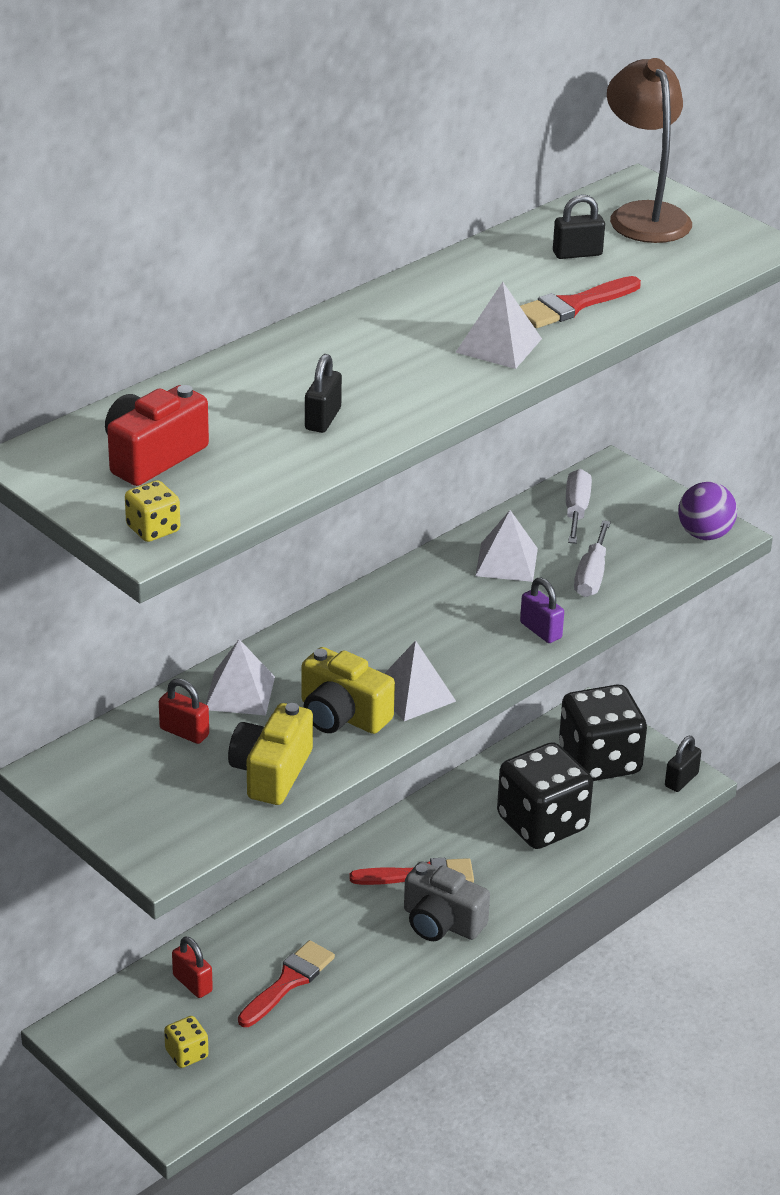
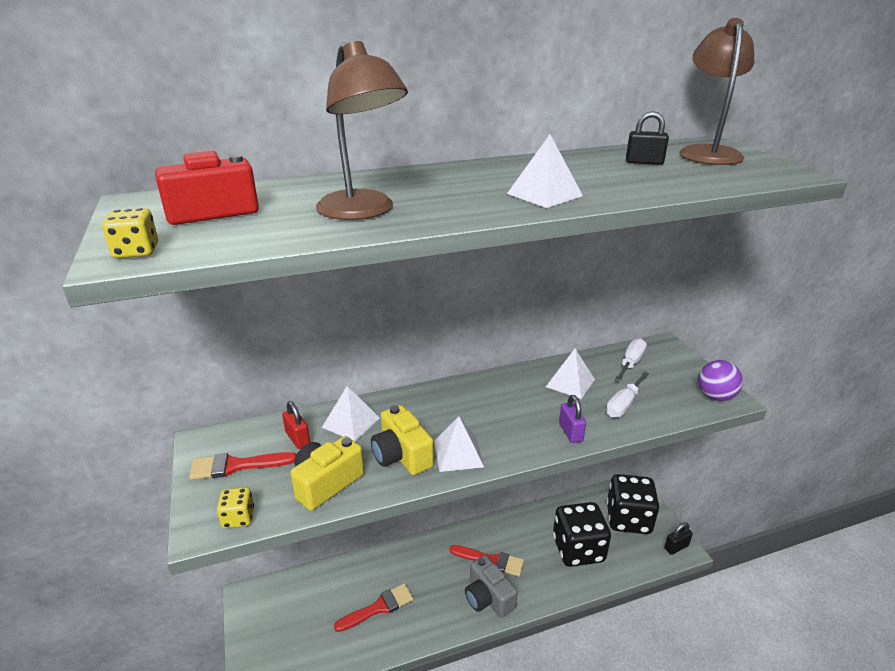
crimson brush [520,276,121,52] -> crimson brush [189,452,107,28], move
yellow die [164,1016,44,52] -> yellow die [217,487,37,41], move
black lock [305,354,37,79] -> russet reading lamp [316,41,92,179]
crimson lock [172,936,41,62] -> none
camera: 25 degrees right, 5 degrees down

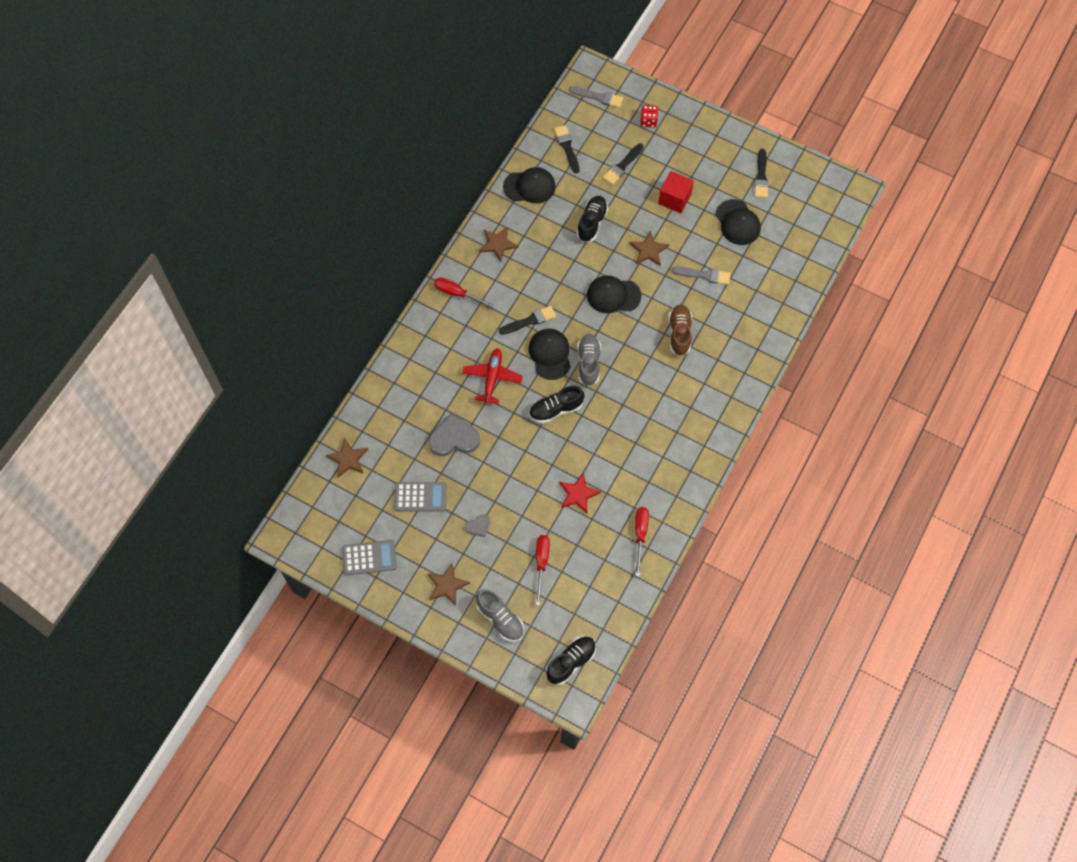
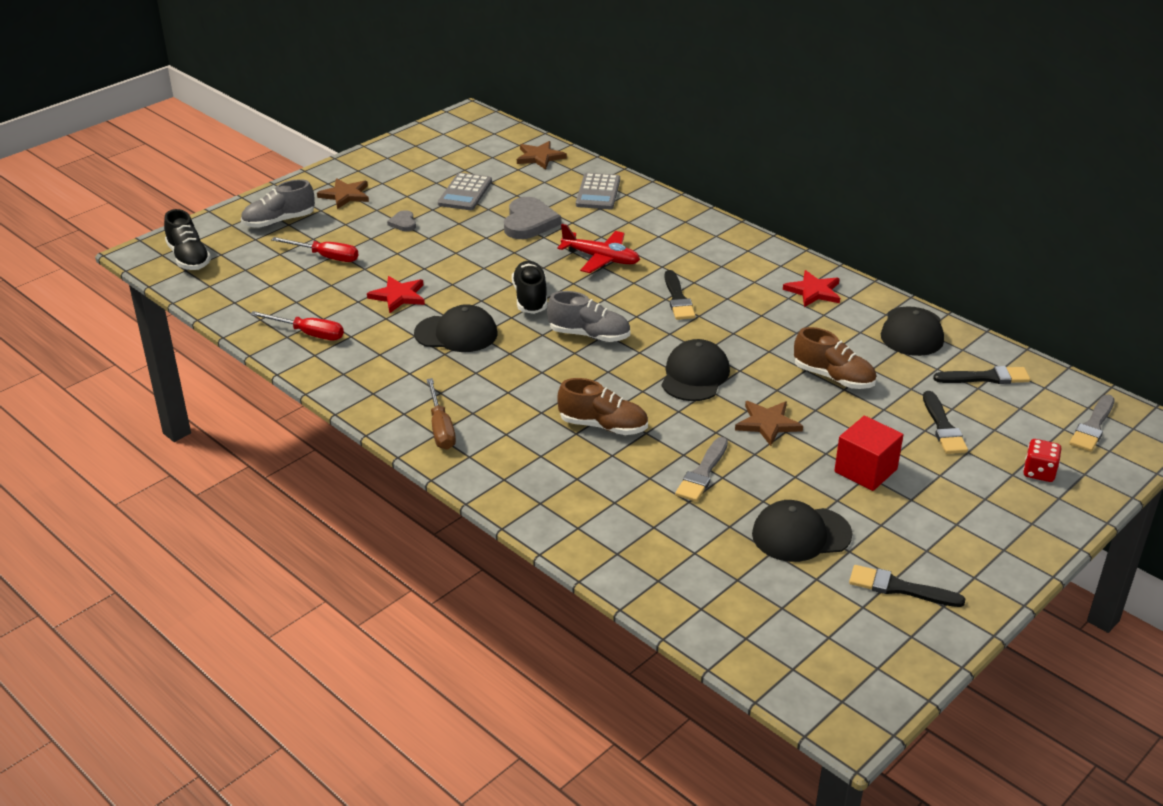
black cap [529,329,42,51] -> black cap [414,304,83,48], move
none -> russet screwdriver [426,378,30,72]
ash-grey calculator [342,540,55,35] -> ash-grey calculator [576,173,44,36], move
russet star shape [479,227,39,35] -> crimson star shape [783,270,57,37]
black lace-up shoe [577,196,31,46] -> russet lace-up shoe [794,327,82,62]
black brush [603,144,41,41] -> black brush [923,391,45,63], 150 degrees counterclockwise
crimson screwdriver [434,277,62,31] -> none
camera: 105 degrees right, 30 degrees down

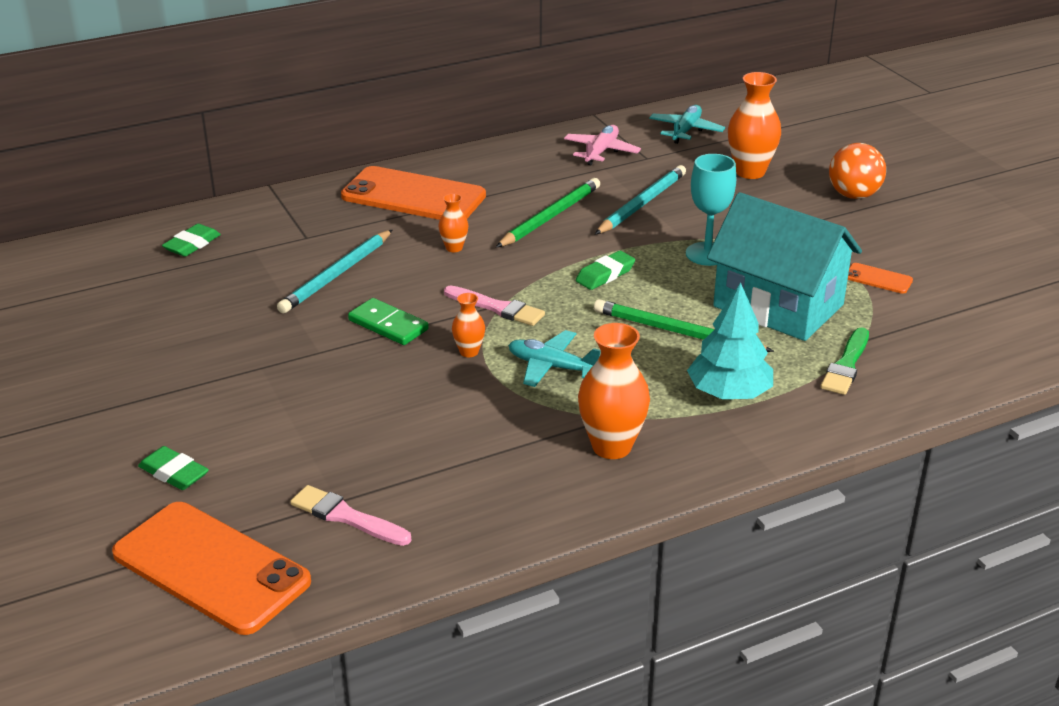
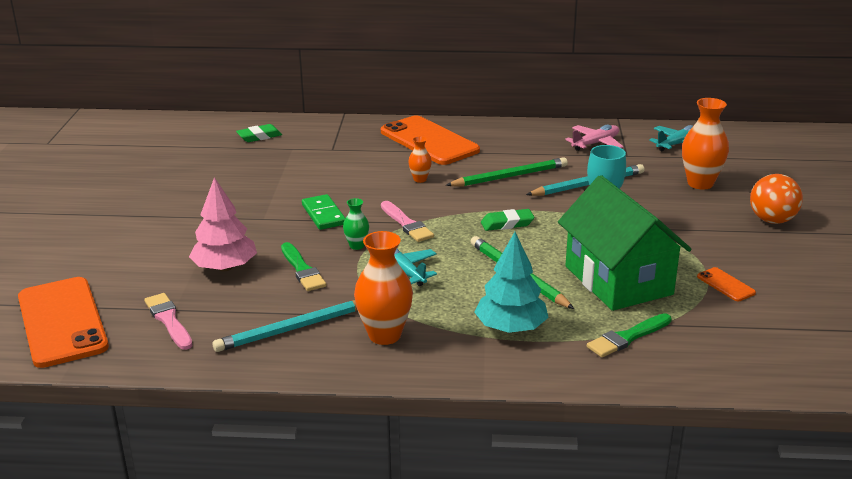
none -> rosy fir tree [189,177,68,94]
teal wooden pencil [277,230,115,83] -> teal wooden pencil [213,300,144,52], move
none -> green brush [281,242,45,49]
bright orange vase [452,293,33,64] -> green vase [343,198,26,52]
teal cottage [707,192,155,149] -> green cottage [558,175,134,136]
green eraser [138,446,71,44] -> none
camera: 30 degrees right, 5 degrees down

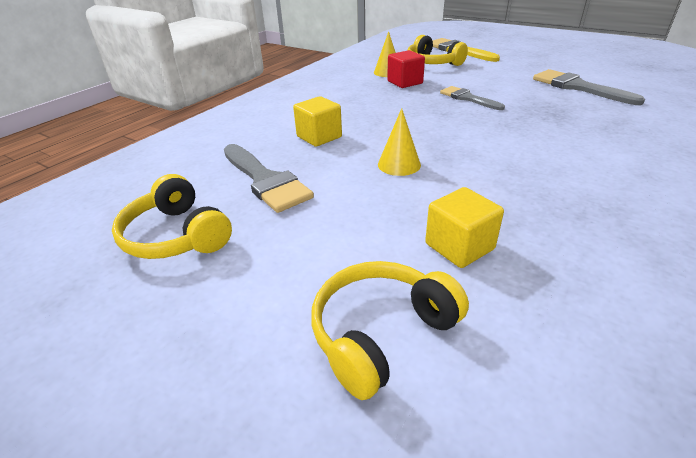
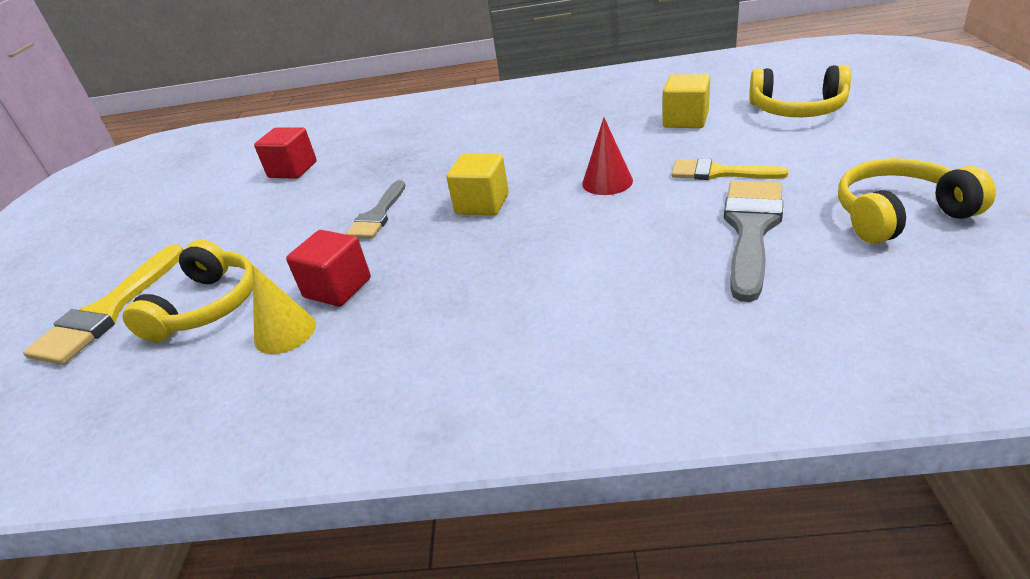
ash-grey brush [533,69,112,36] -> crimson block [254,127,63,52]
yellow block [293,96,49,51] -> yellow block [446,154,63,62], move
yellow solid cone [378,108,43,68] -> crimson solid cone [582,117,51,78]
none -> yellow brush [672,159,117,21]
yellow headset [112,174,120,85] -> yellow headset [838,158,158,86], 120 degrees counterclockwise
camera: 120 degrees left, 0 degrees up

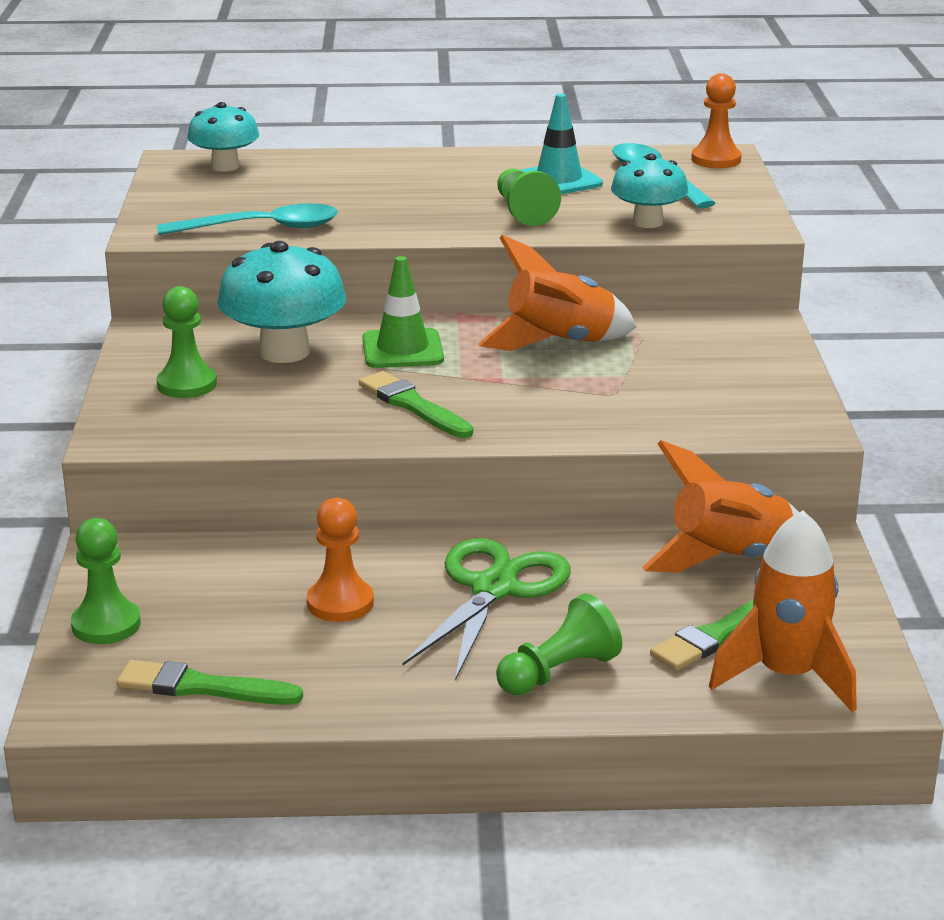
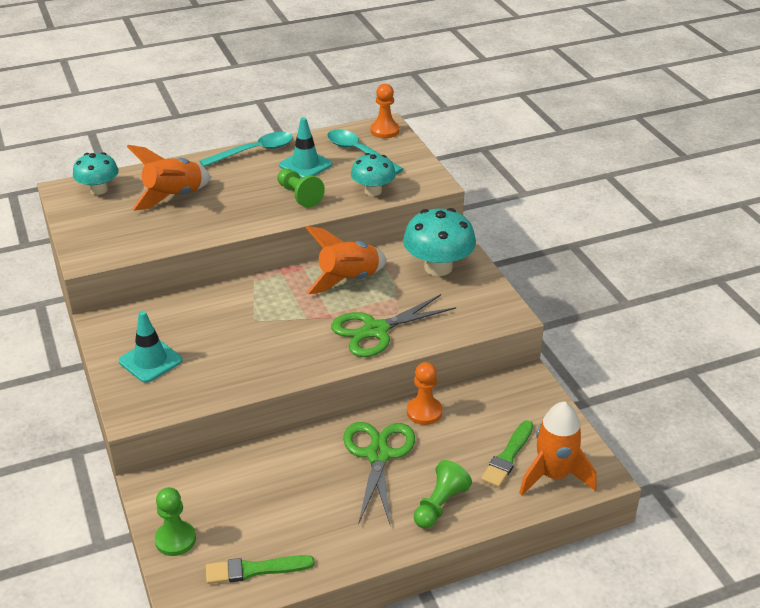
green chess pawn [157,286,60,112] -> teal traffic cone [119,311,63,72]
bright orange toy rocket [642,440,157,133] -> bright orange toy rocket [127,145,84,66], move
teal spoon [157,203,181,32] -> teal spoon [200,132,93,35], move
none -> green shears [331,294,125,63]
teal toadstool [217,241,129,122] -> teal toadstool [403,208,73,68], move
bright orange chess pawn [307,498,67,124] -> bright orange chess pawn [407,362,35,63], move
green brush [359,371,114,67] -> none
green traffic cone [362,256,82,112] -> none
camera: 20 degrees left, 10 degrees up

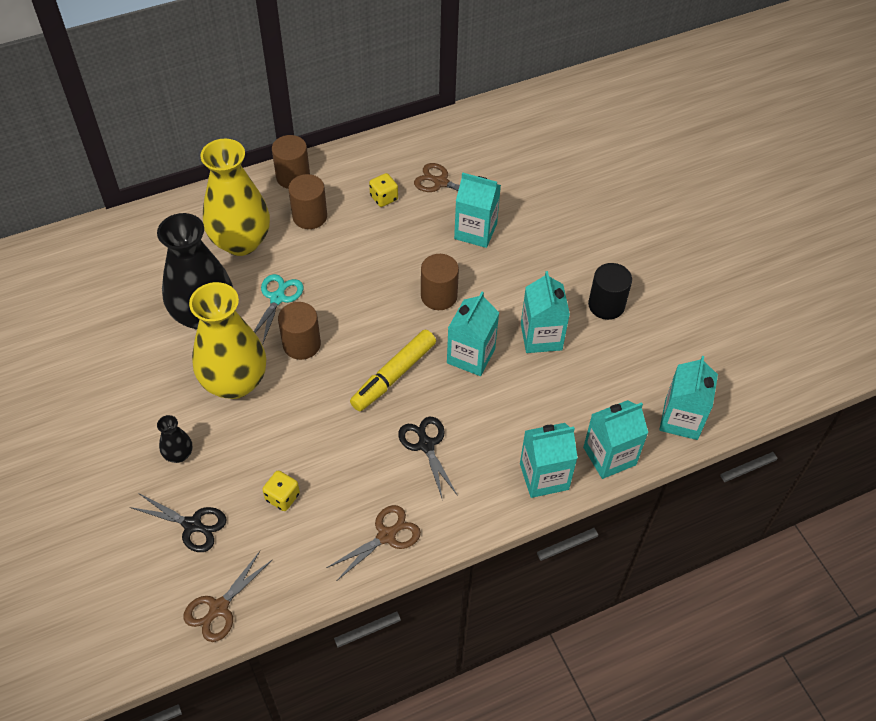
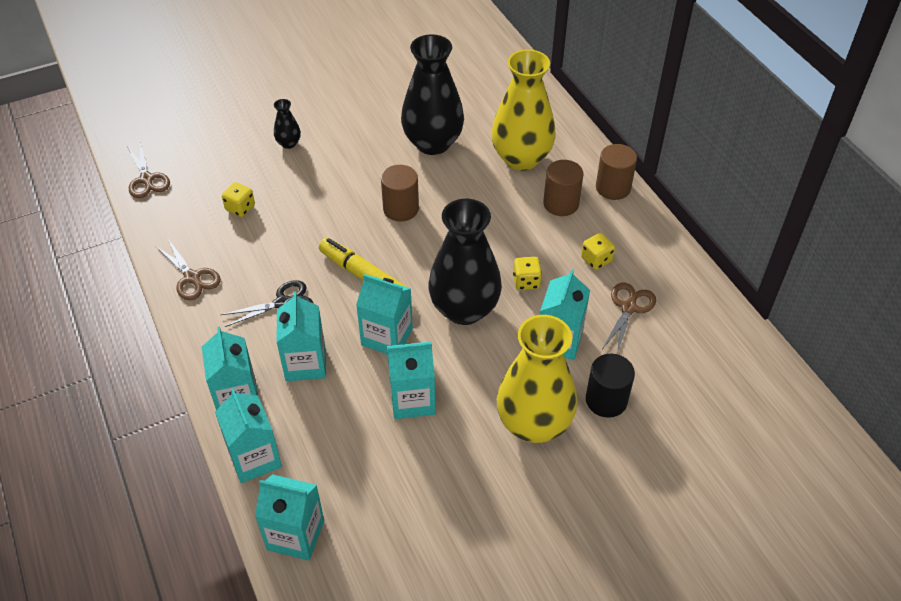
russet shears [183,551,89,91] -> russet shears [127,143,43,55], 150 degrees counterclockwise
none -> teal juice carton [276,292,50,89]
russet cylinder [421,254,38,56] -> black vase [428,199,74,126]
yellow vase [189,282,77,117] -> yellow vase [497,315,80,128], move
none -> yellow die [513,257,29,33]
black cylinder [588,263,44,57] -> black cylinder [586,354,49,64], move
black shears [130,493,96,59] -> none
teal shears [254,274,49,71] -> none
camera: 90 degrees right, 5 degrees down

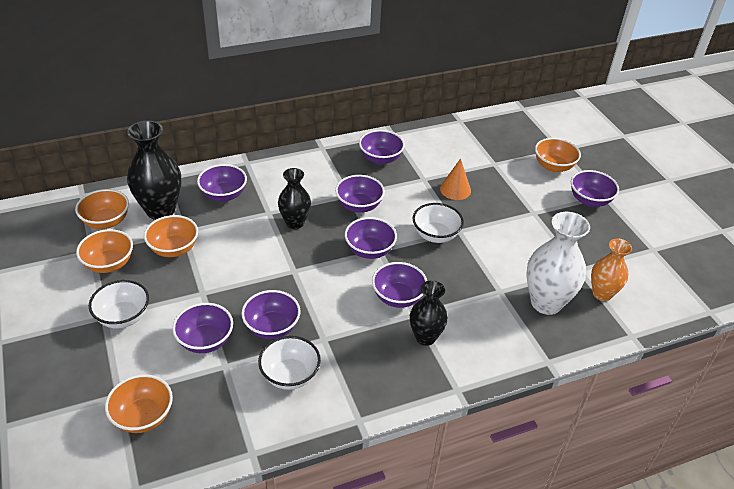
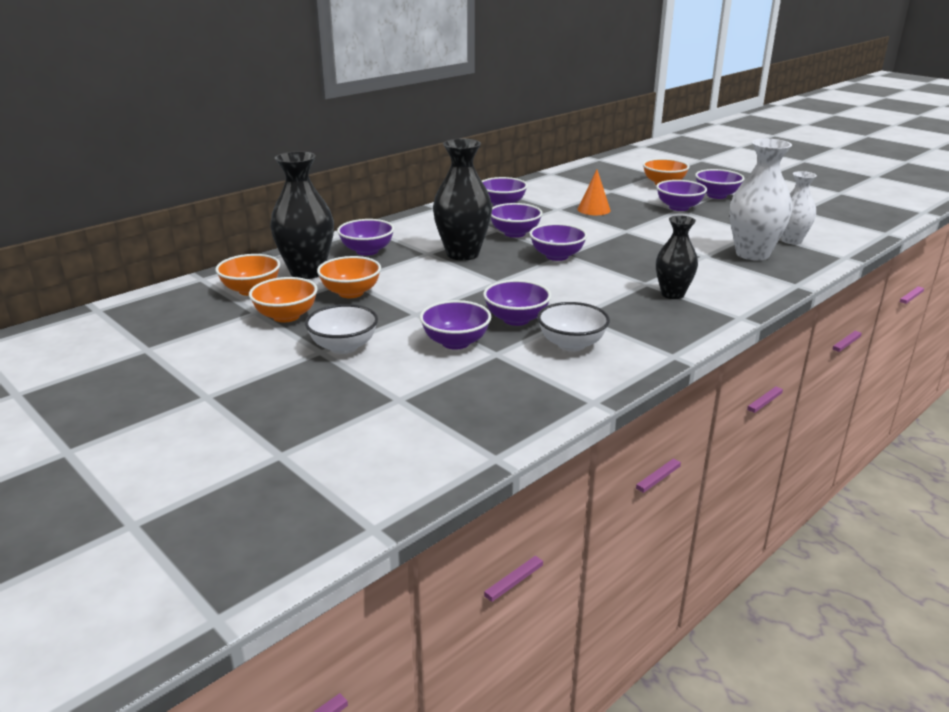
black vase [278,168,33,61] -> black vase [433,139,59,122], x1.58
royal purple deep dish [372,262,55,46] -> royal purple deep dish [656,180,51,31], move
bright orange vase [591,239,41,62] -> snow-white vase [781,171,36,73]
bright orange deep dish [105,374,68,59] -> none
snow-white deep dish [413,203,51,40] -> none
camera: 20 degrees left, 15 degrees down

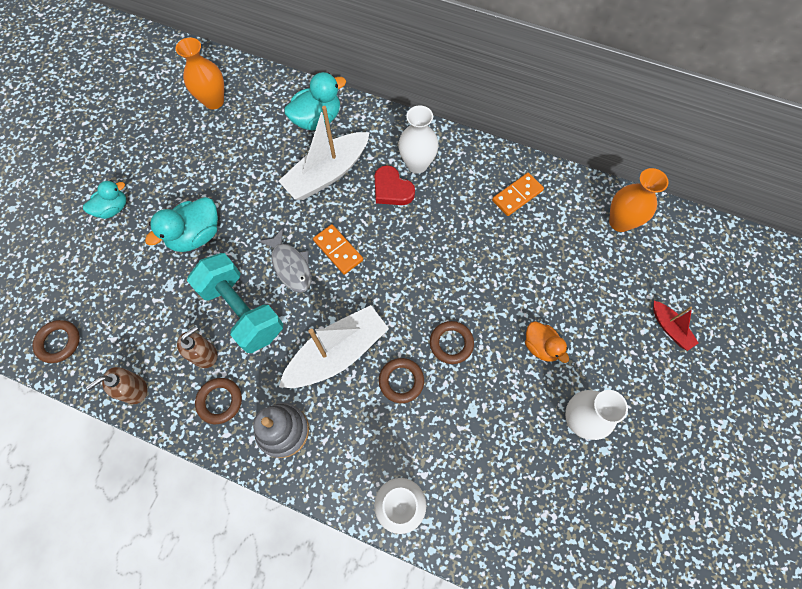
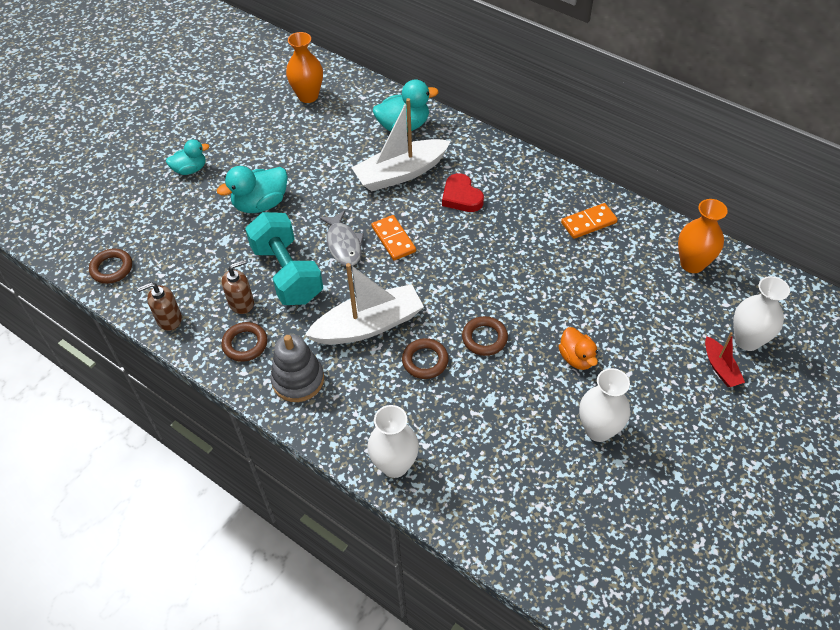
snow-white vase [398,105,40,69] -> snow-white vase [733,276,57,75], move
camera: 15 degrees right, 15 degrees down

